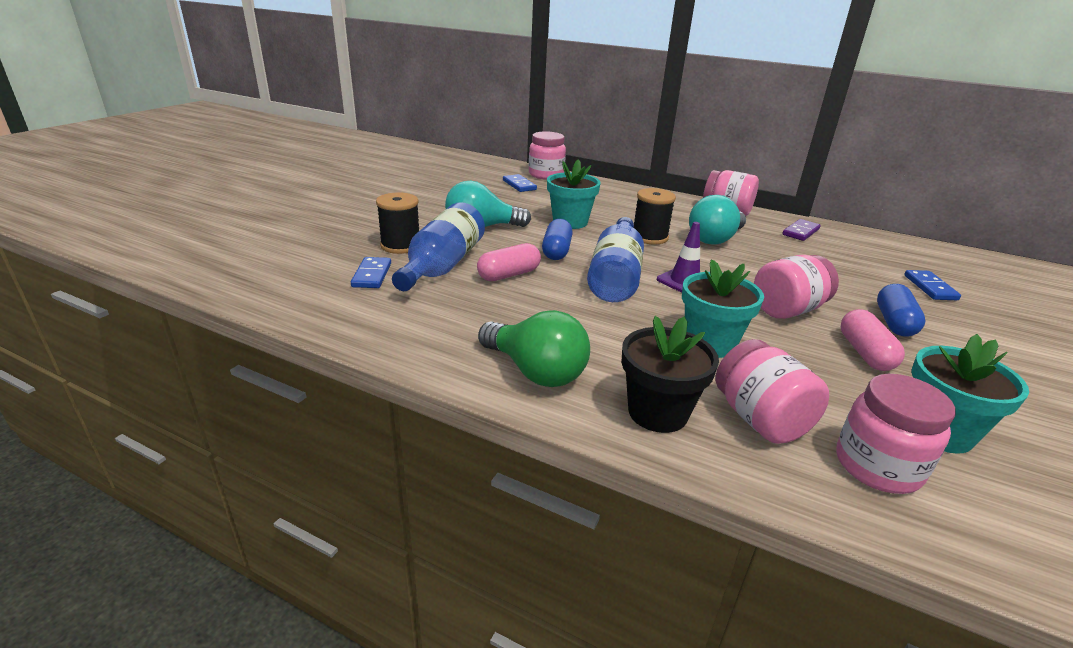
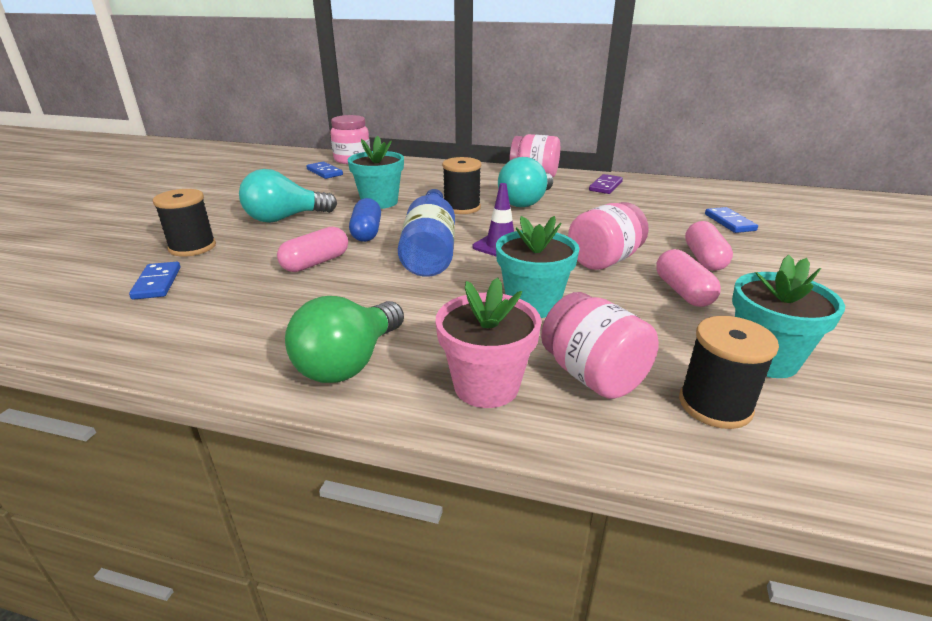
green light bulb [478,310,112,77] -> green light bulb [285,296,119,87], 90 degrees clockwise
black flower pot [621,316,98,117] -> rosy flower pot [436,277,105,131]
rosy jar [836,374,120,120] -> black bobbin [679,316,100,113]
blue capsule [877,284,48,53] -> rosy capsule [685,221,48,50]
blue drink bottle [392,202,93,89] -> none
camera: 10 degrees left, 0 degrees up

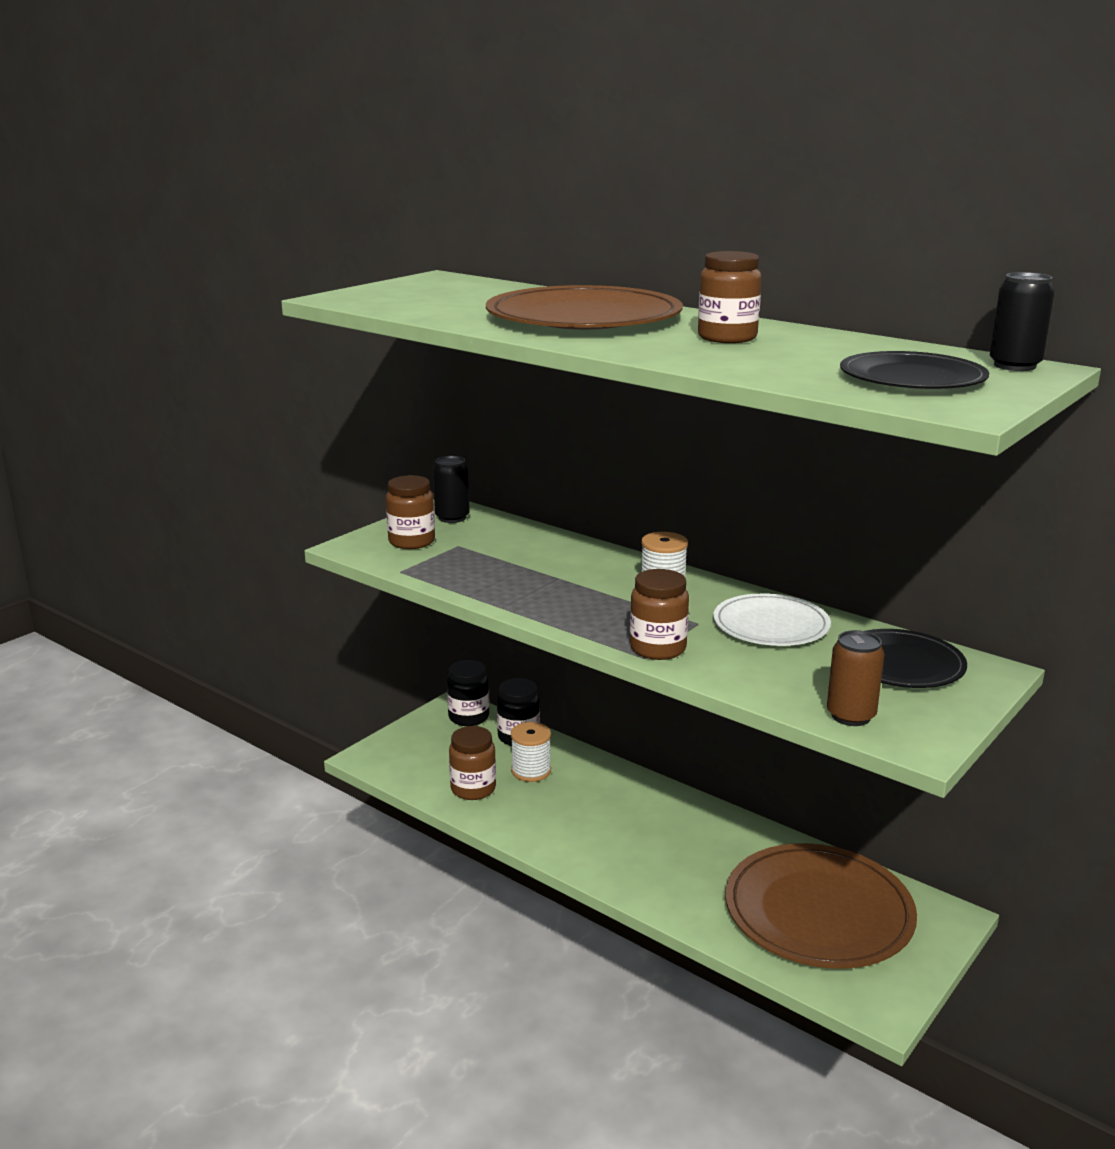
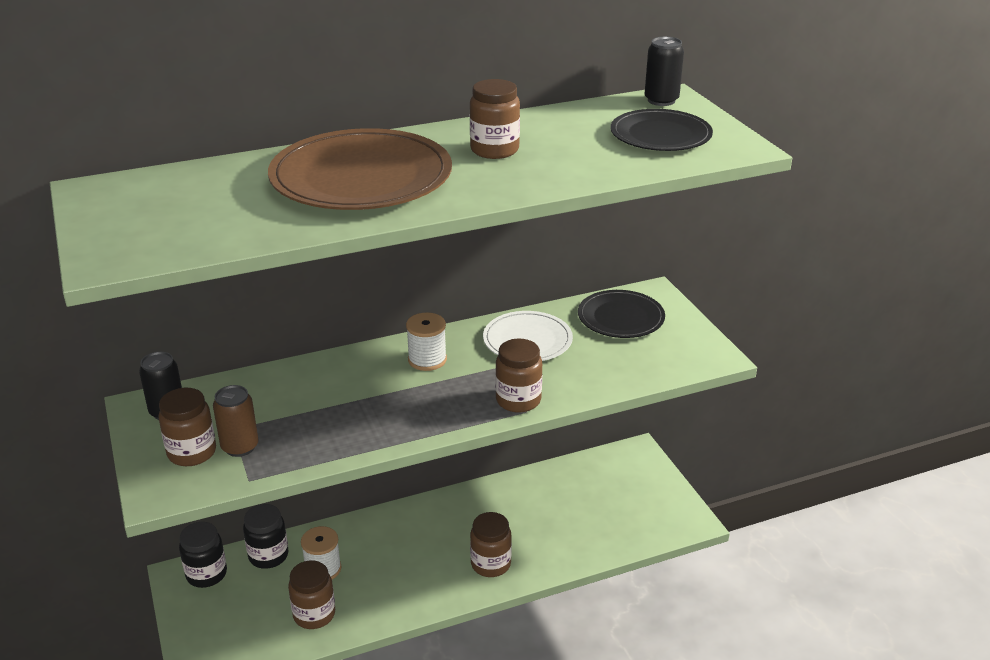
russet tin [827,630,57,96] -> russet tin [213,385,45,72], move
none -> russet jar [470,512,42,65]
russet flat dish [725,843,192,126] -> none
camera: 60 degrees left, 10 degrees up

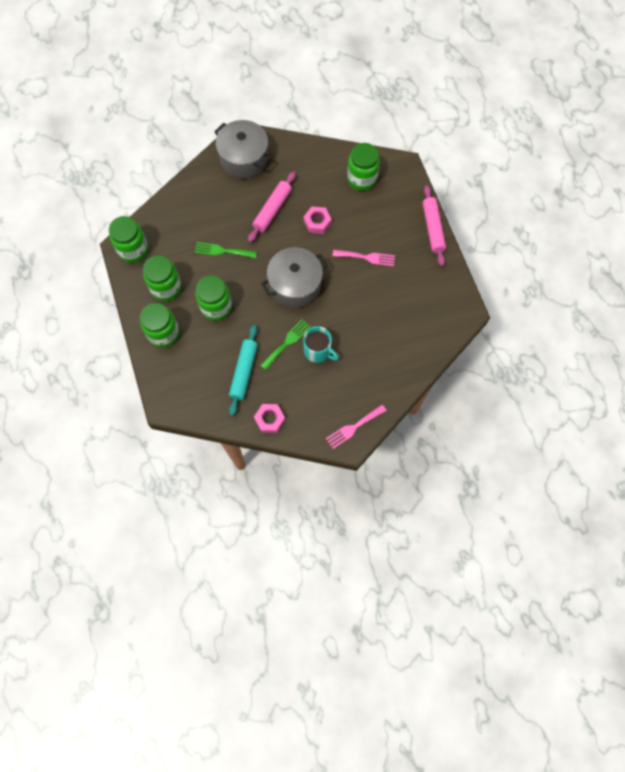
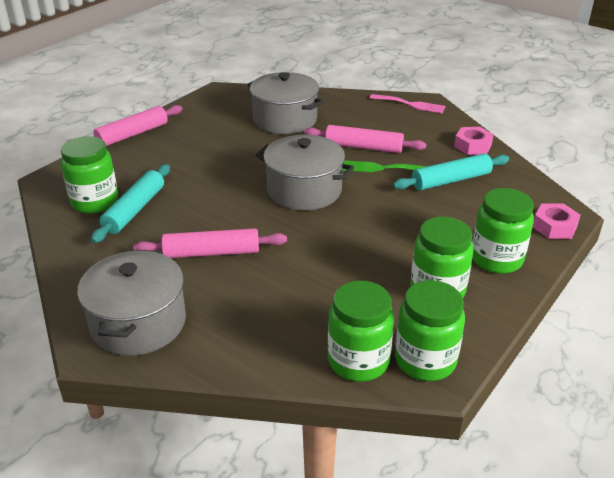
none -> teal rolling pin [91,164,79,79]
none -> ash-grey stockpot [247,72,77,62]
teal mug [303,326,36,37] -> rosy rolling pin [304,125,122,28]
green jar [196,275,36,46] -> green jar [328,281,66,101], move
rosy hexagon nut [304,207,28,27] -> rosy hexagon nut [533,204,48,35], move
green dinner fork [195,242,62,16] -> none
rosy dinner fork [333,250,62,16] -> none
camera: 125 degrees left, 35 degrees down

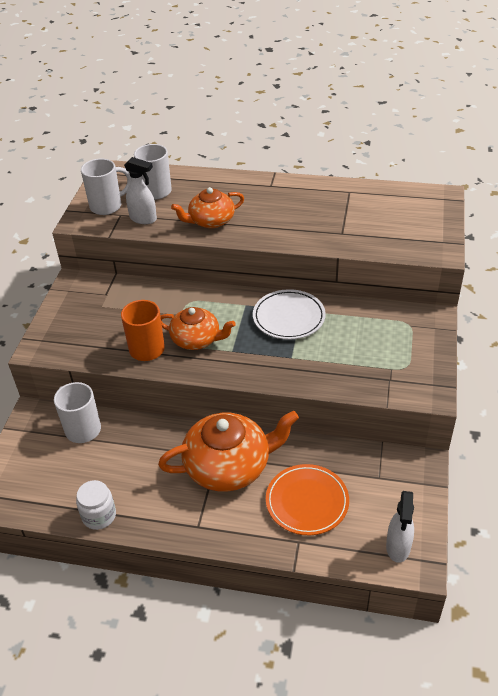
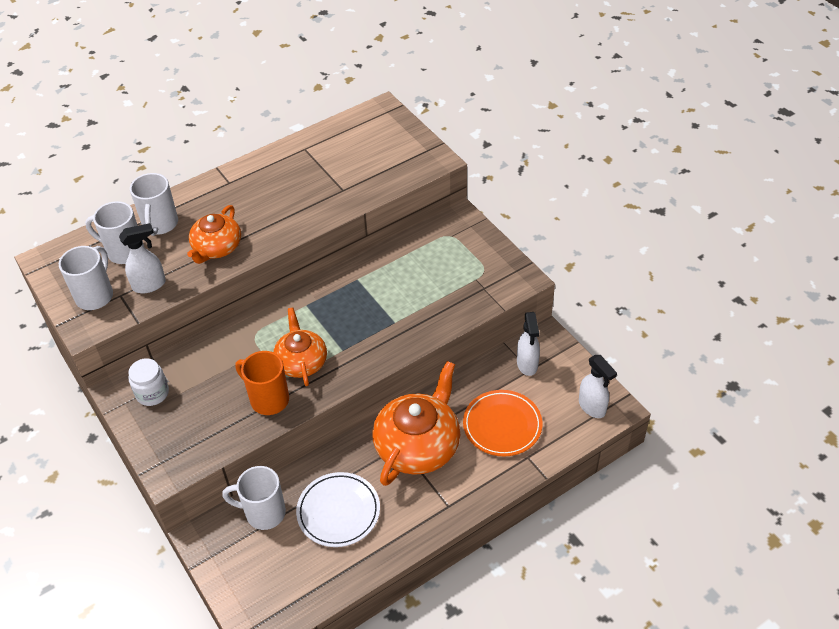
snow-white jar [76,480,40,50] -> snow-white jar [128,358,41,48], move
none -> snow-white mug [130,173,48,63]
bright orange china teapot [161,307,75,43] -> bright orange china teapot [273,308,54,78], 75 degrees counterclockwise
snow-white flat dish [253,289,73,51] -> snow-white flat dish [296,472,84,75], move
none -> snow-white sprayer [517,312,23,64]
camera: 45 degrees left, 5 degrees up

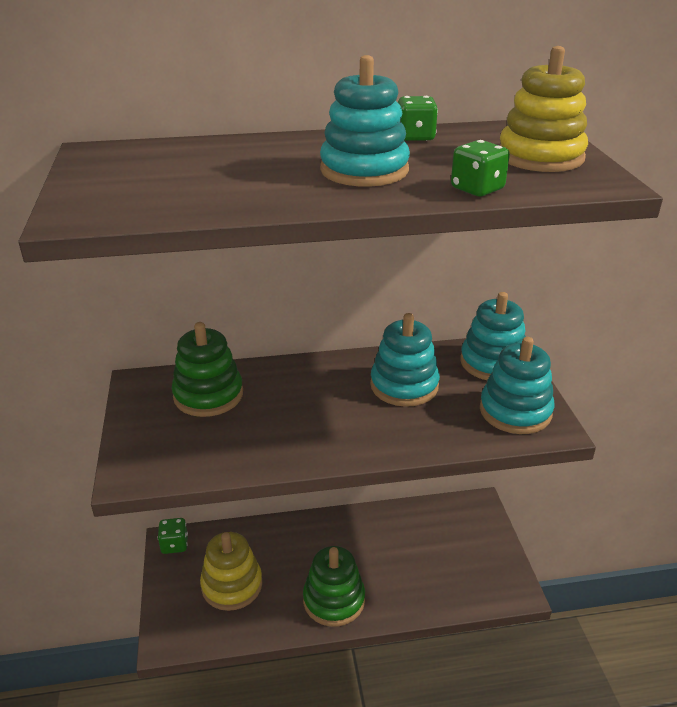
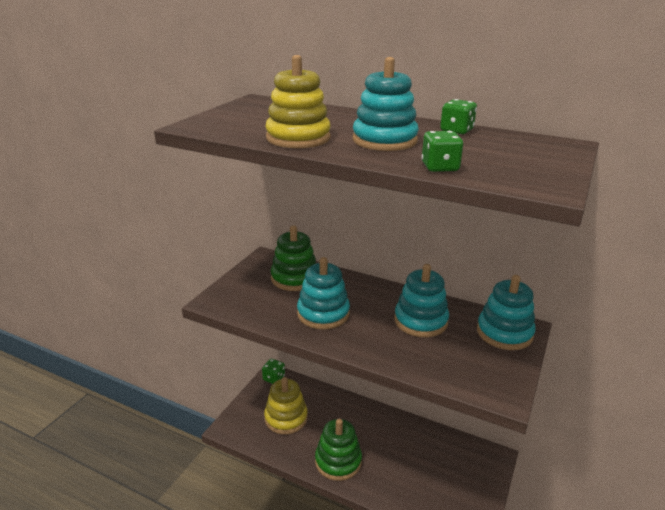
yellow ring stacker [500,46,88,126] -> yellow ring stacker [265,55,66,93], move
teal ring stacker [480,337,75,97] -> teal ring stacker [297,257,53,72], move
camera: 35 degrees right, 5 degrees down

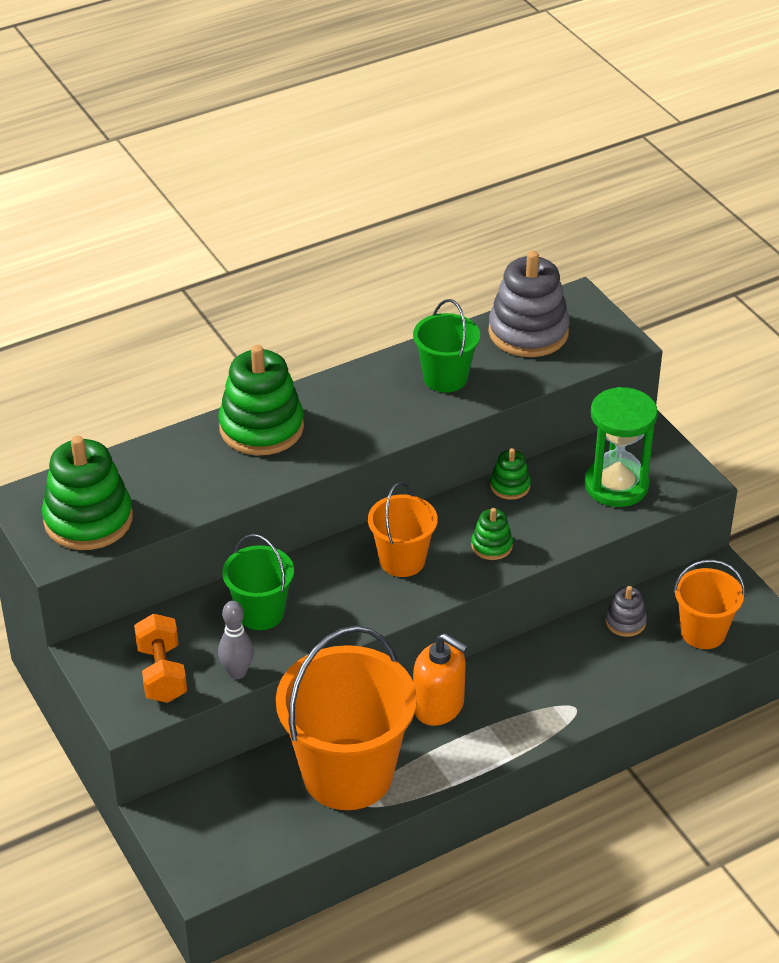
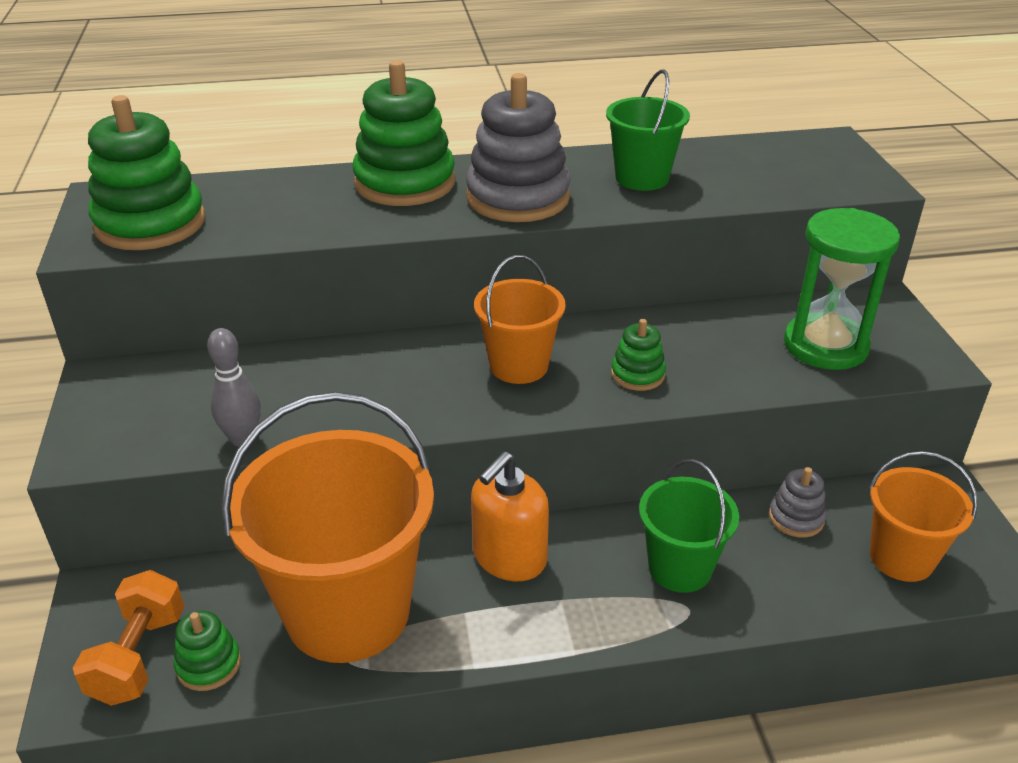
bright orange dumbbell [134,614,53,89] -> bright orange dumbbell [73,570,112,136], move
green ring stacker [490,448,41,52] -> green ring stacker [174,611,67,80], move
ash-grey ring stacker [488,251,82,106] -> ash-grey ring stacker [466,73,105,149], move
bright orange pump bottle [413,633,55,93] -> bright orange pump bottle [471,451,78,130], 75 degrees clockwise
green pail [222,534,72,96] -> green pail [639,459,100,134], move
camera: 20 degrees right, 5 degrees down

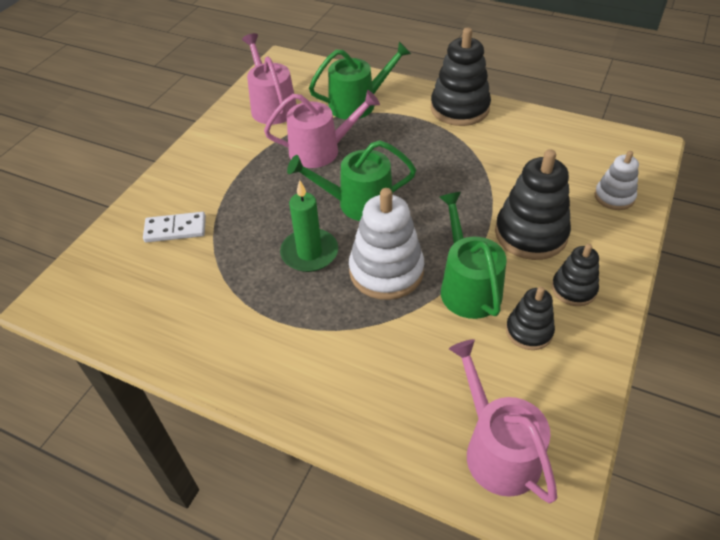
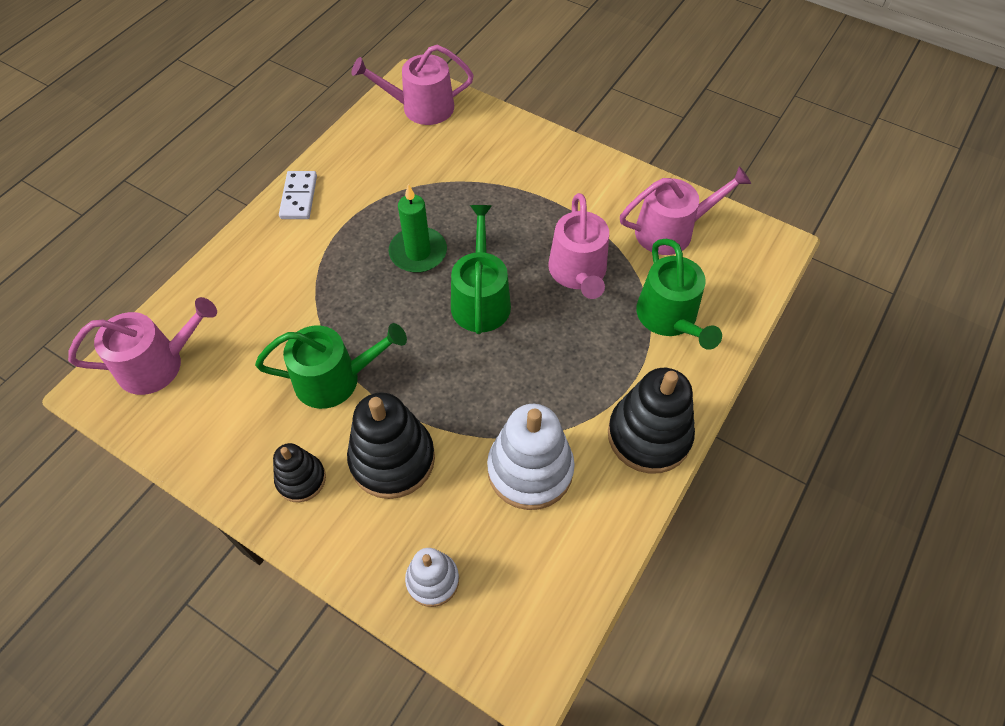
snow-white domino piece [143,212,63,31] -> snow-white domino piece [279,171,38,48], move
none -> rosy sprinkling can [352,45,122,80]
snow-white ring stacker [349,188,75,112] -> snow-white ring stacker [487,404,88,106], move
black ring stacker [506,287,49,63] -> none
camera: 95 degrees right, 10 degrees up

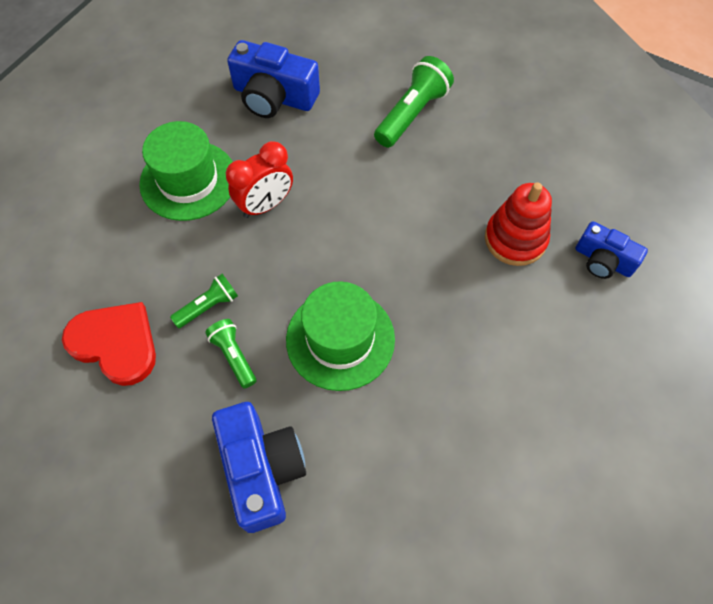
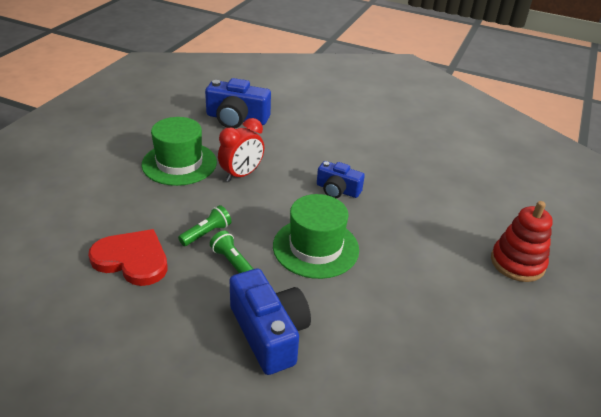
blue compact camera [575,221,73,58] -> blue compact camera [317,161,48,37], move
crimson ring stacker [485,182,67,84] -> crimson ring stacker [491,201,62,81], move
green torch [374,56,80,92] -> none
camera: 10 degrees left, 25 degrees down

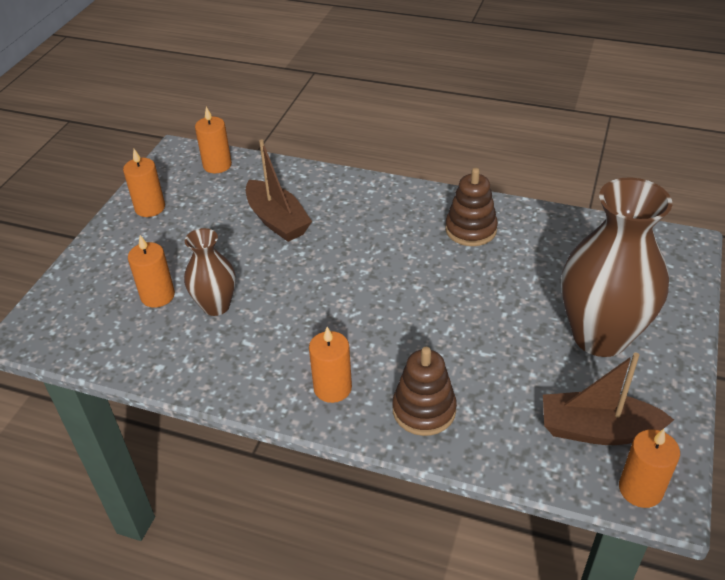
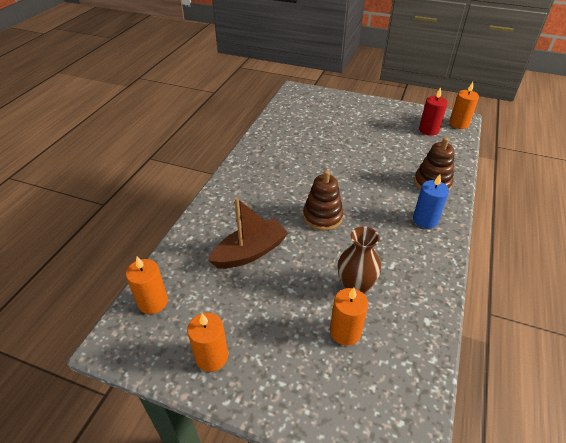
russet ring stacker [445,168,53,78] -> russet ring stacker [303,170,40,61], move
bright orange candle [309,327,43,76] -> blue candle [413,174,36,54]
russet boat [543,353,131,92] -> crimson candle [419,87,29,49]
russet vase [561,177,111,180] -> none
camera: 90 degrees left, 0 degrees up

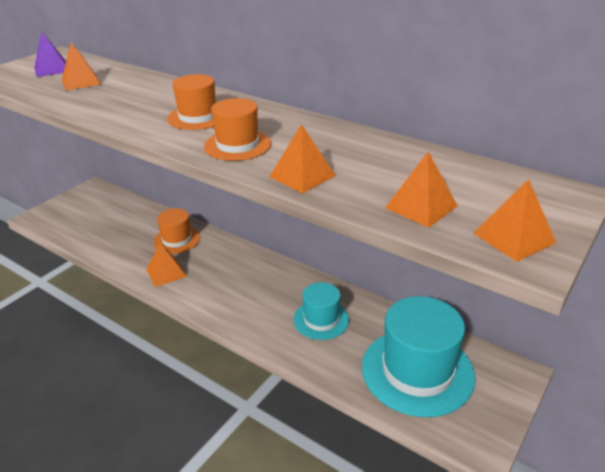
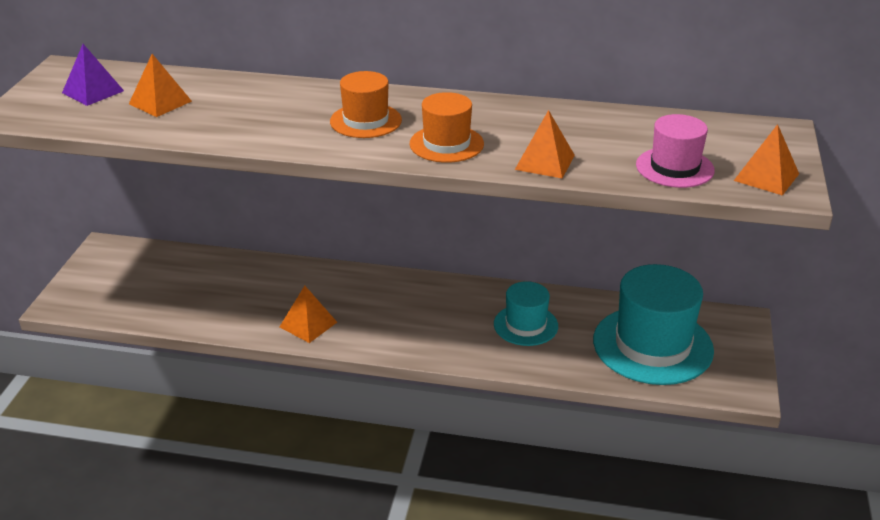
bright orange pyramid shape [385,151,73,77] -> rosy hat [636,114,79,74]
bright orange hat [153,208,47,46] -> none
camera: 25 degrees left, 0 degrees up

